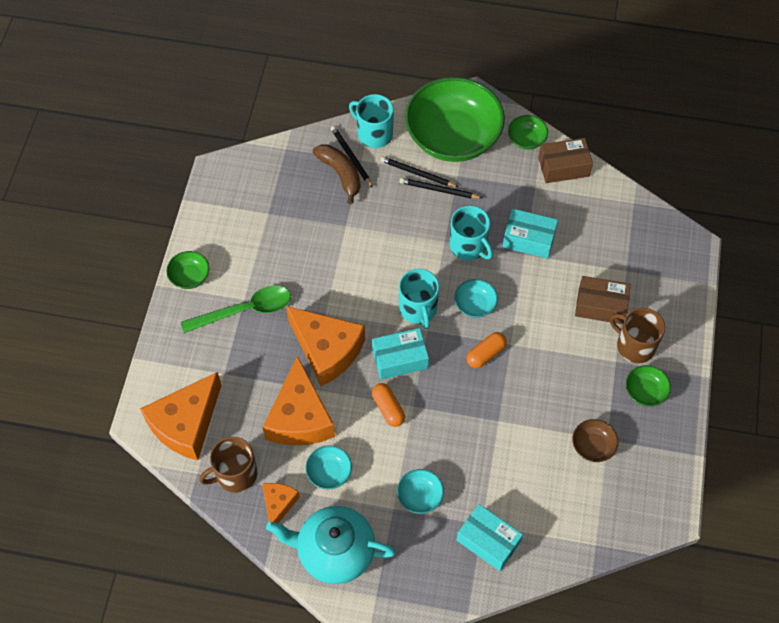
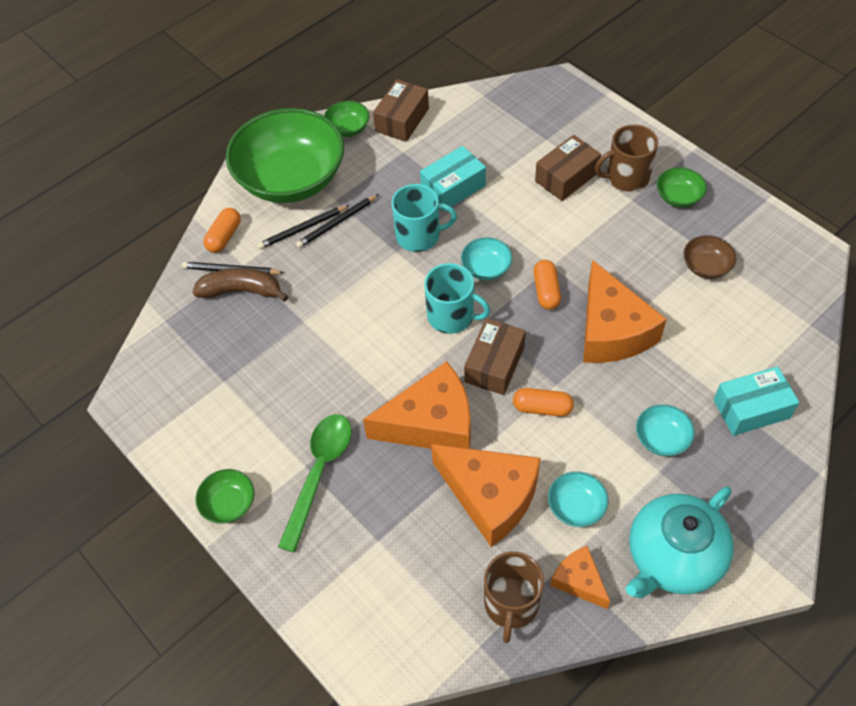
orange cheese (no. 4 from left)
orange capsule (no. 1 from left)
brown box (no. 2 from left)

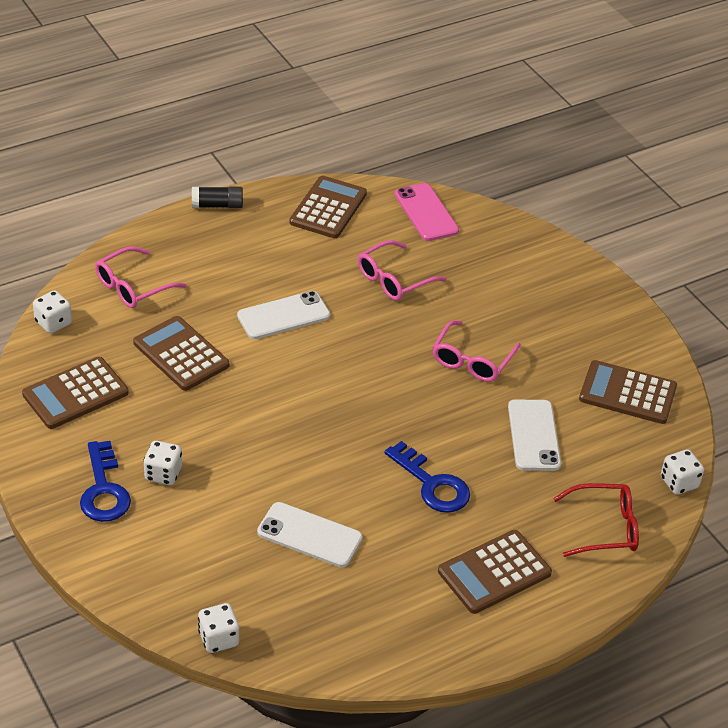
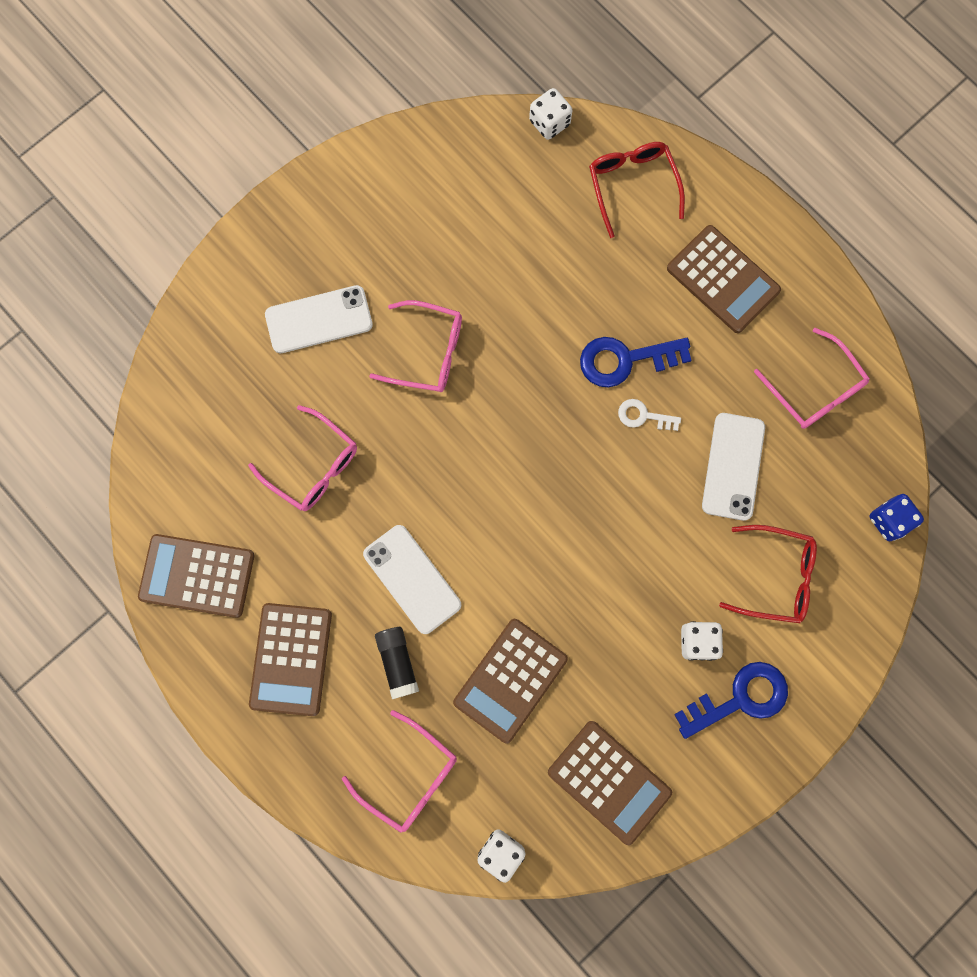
black glue stick
blue dice
blue key (no. 1 from left)
pink phone
white phone (no. 1 from left)
brown calculator (no. 2 from left)
white key
red glasses (no. 2 from left)
pink glasses (no. 4 from left)

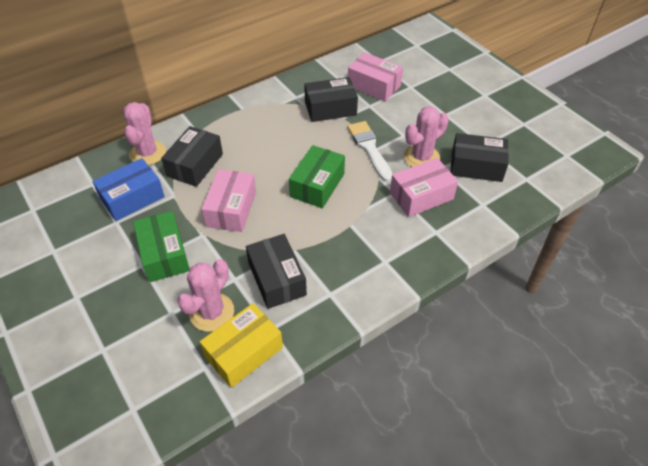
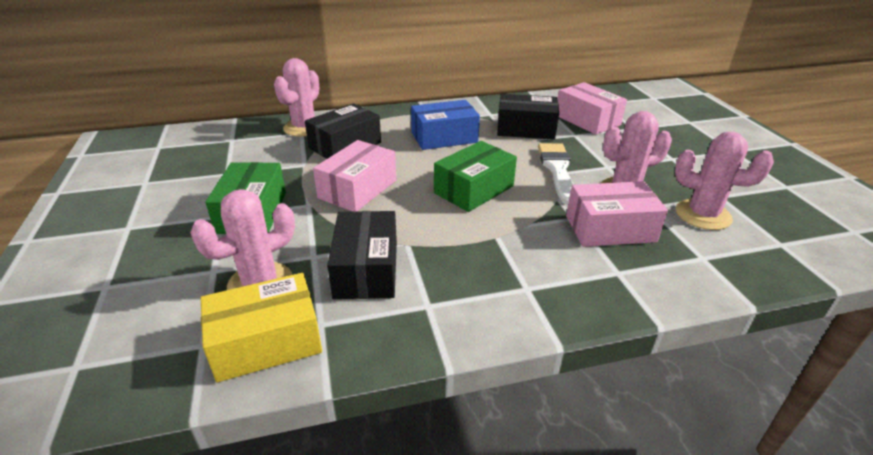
blue box
pink cactus (no. 4 from left)

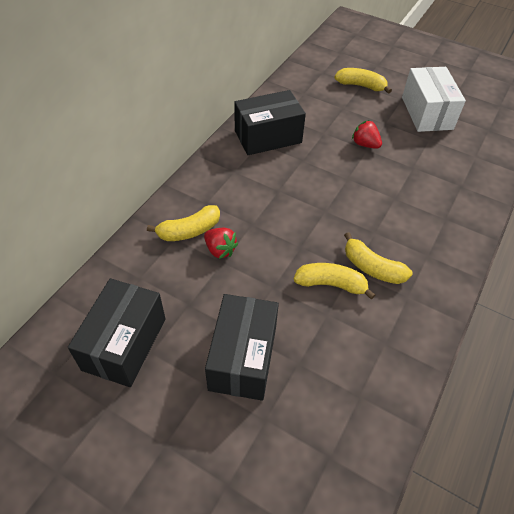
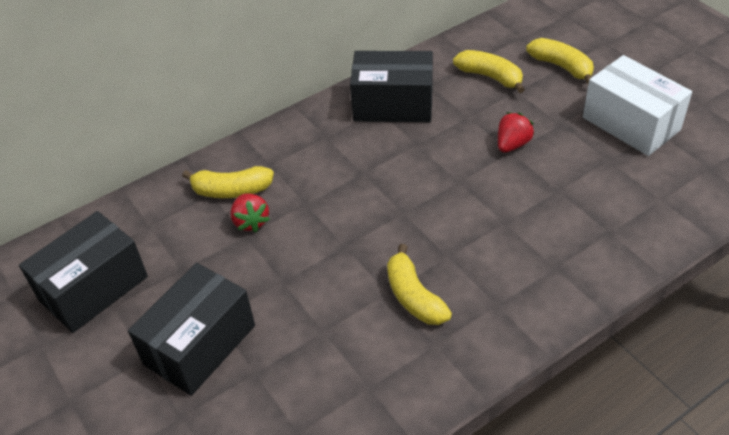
yellow banana (no. 3 from left)
red strawberry (no. 2 from left)
white box

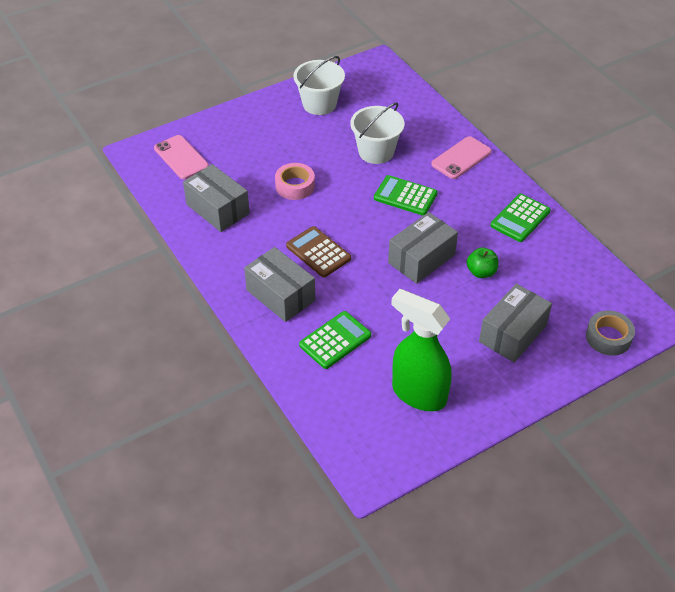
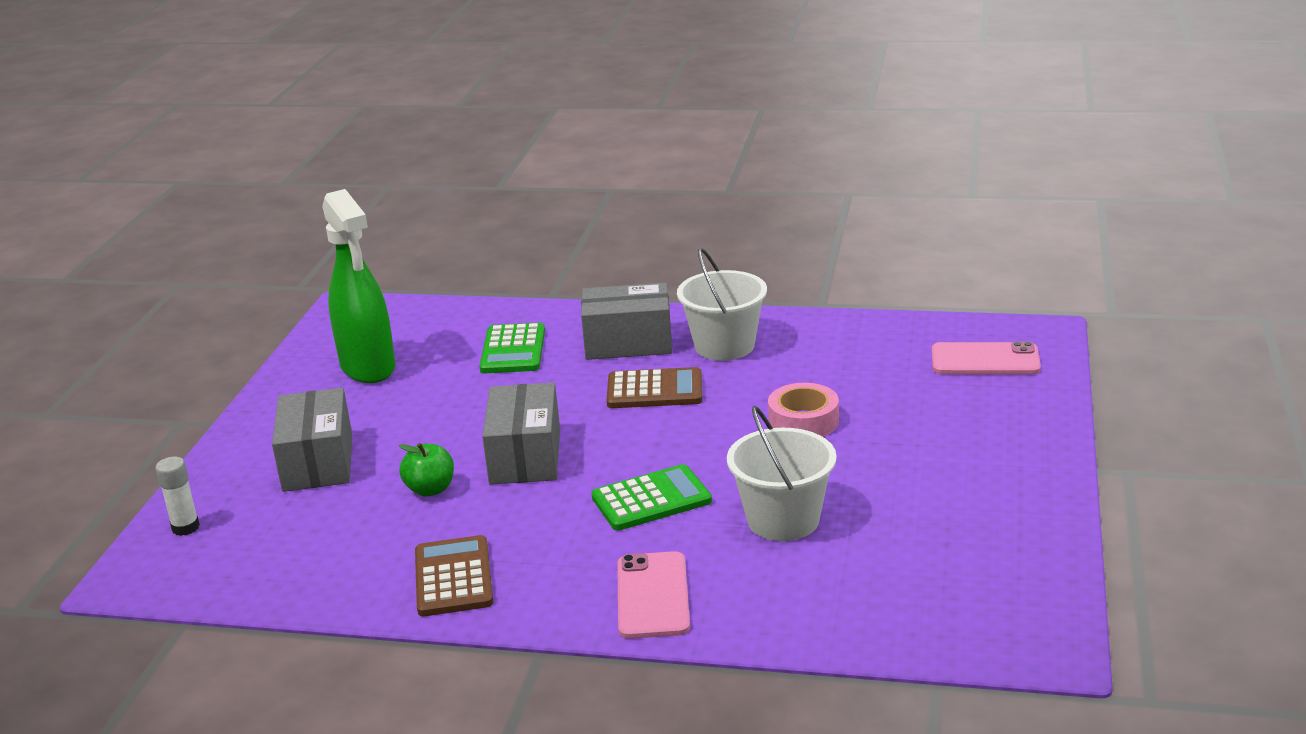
grey box (no. 1 from left in the first image)
white bucket (no. 1 from left)
green spray bottle
brown calculator (no. 1 from left)
white glue stick

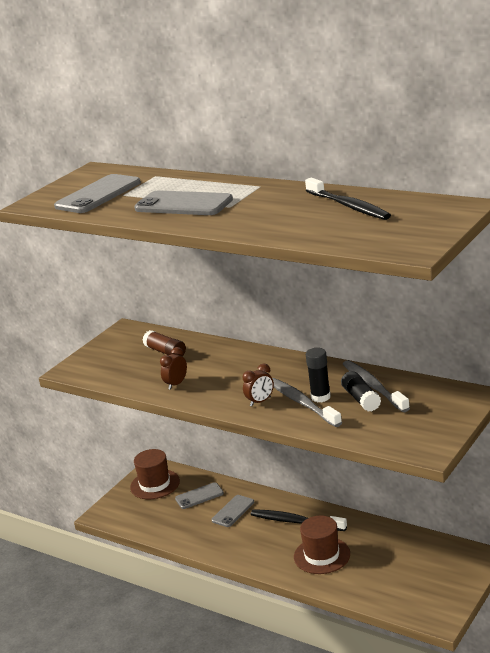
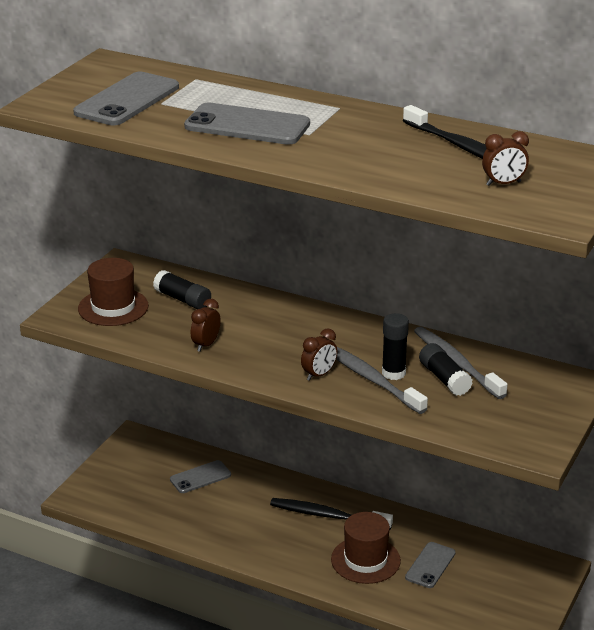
brown hat (no. 1 from left)
black glue stick (no. 1 from left)
grey phone (no. 4 from left)
brown clock (no. 3 from left)

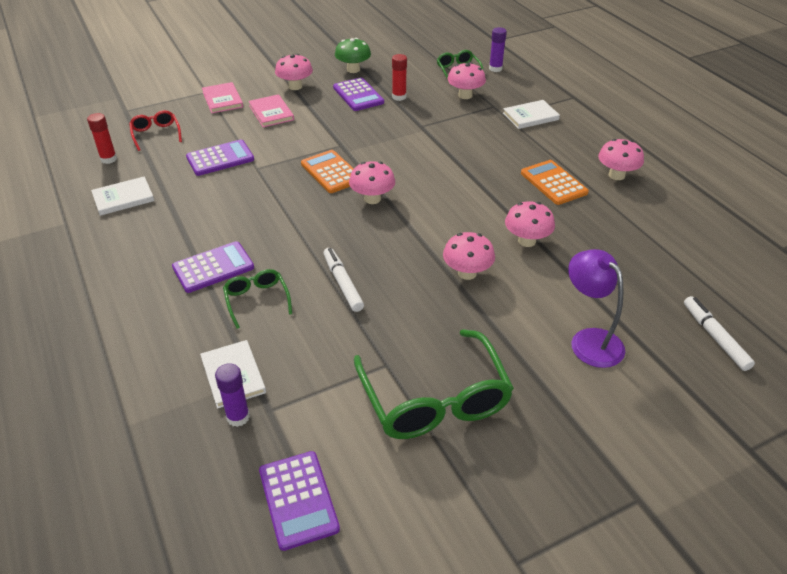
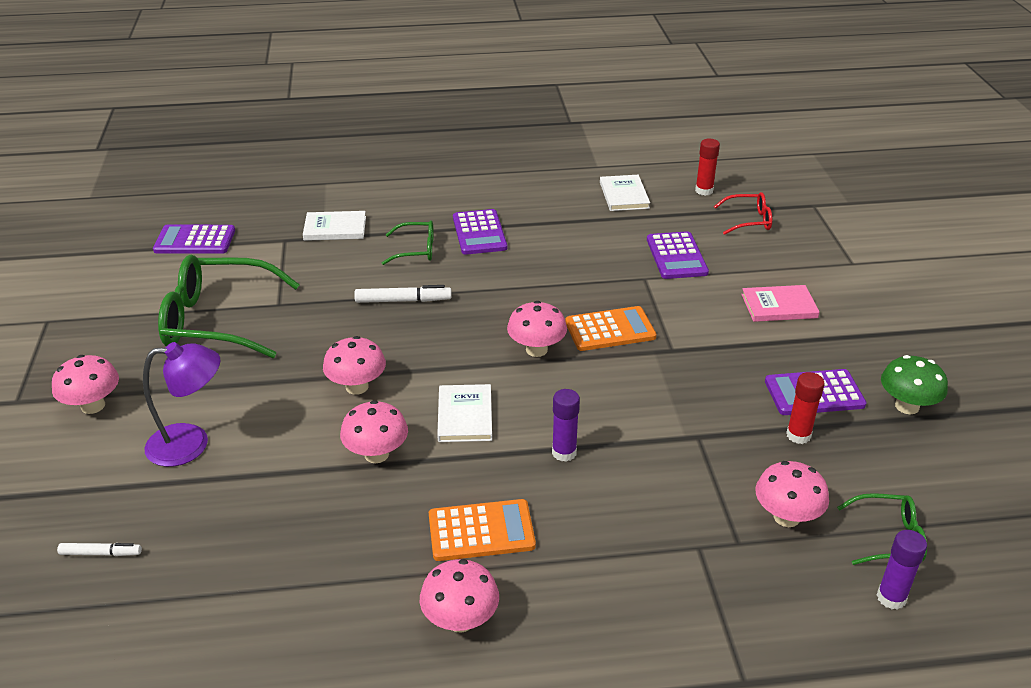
pink book (no. 1 from left in the first image)
purple glue stick (no. 1 from left)
pink mushroom (no. 1 from left)
white book (no. 2 from left)
white marker (no. 1 from left)

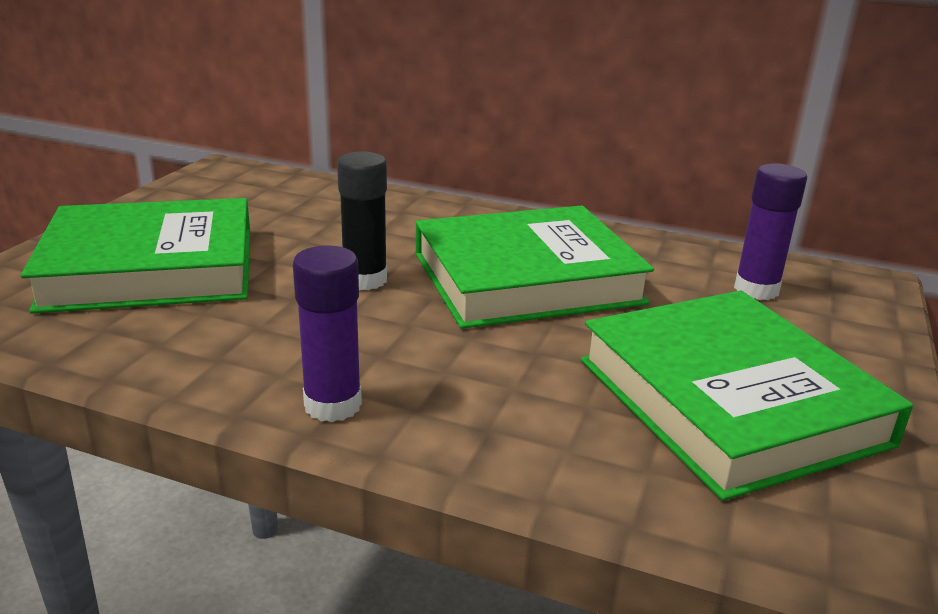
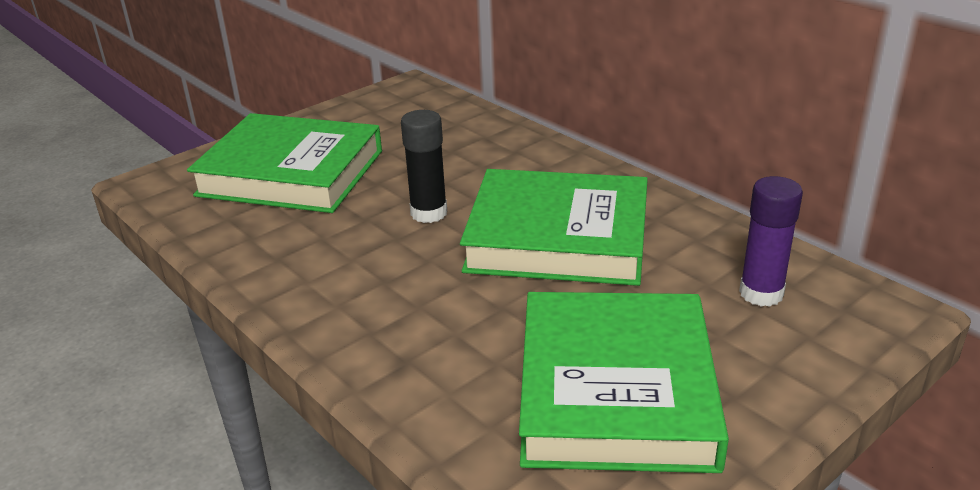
purple glue stick (no. 1 from left in the first image)

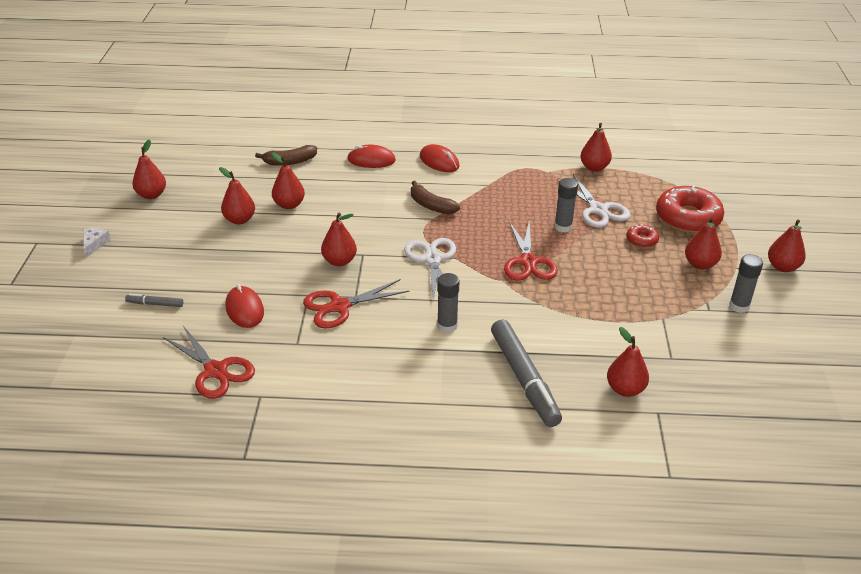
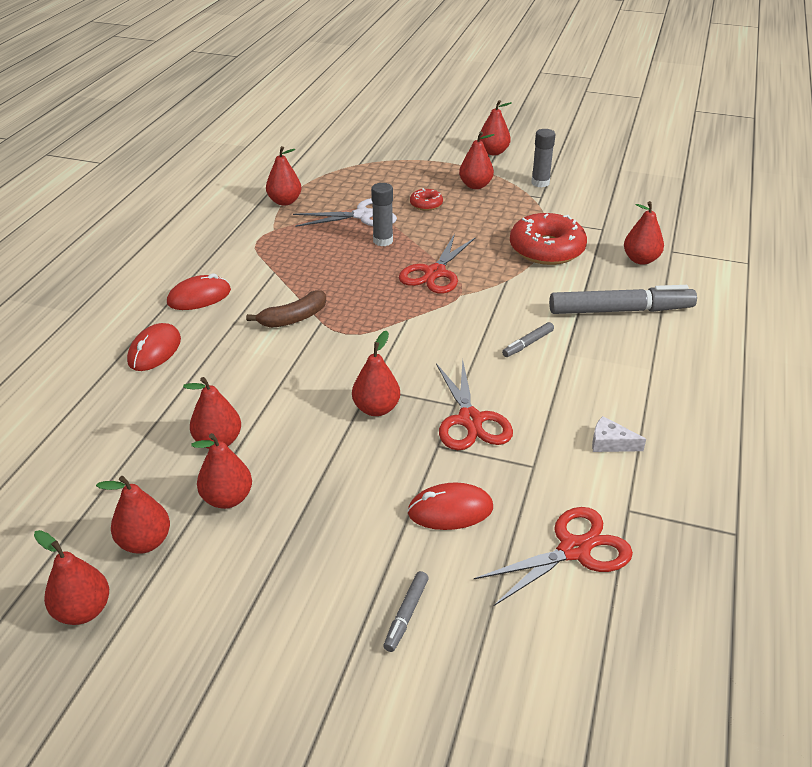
white cheese
brown banana (no. 1 from left in the first image)
white scissors (no. 1 from left in the first image)
grey marker (no. 2 from left)
red scissors (no. 1 from left)
red donut (no. 2 from left)
red pear (no. 2 from left)

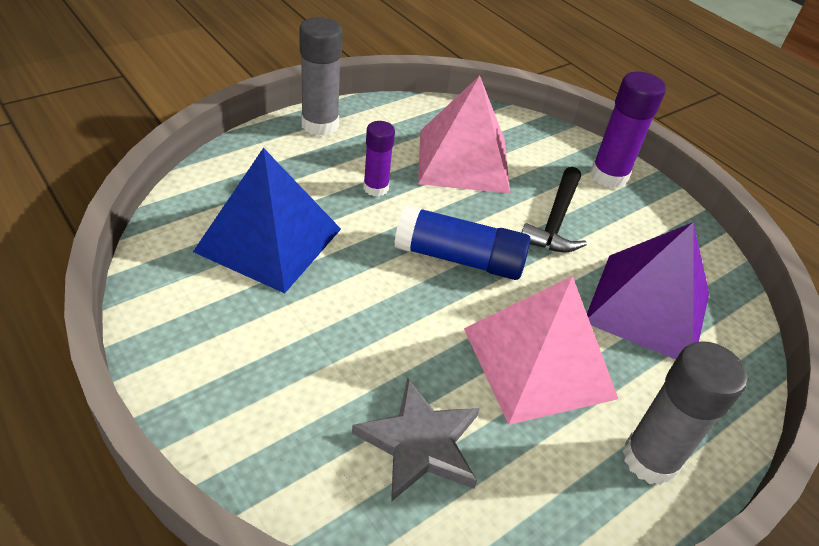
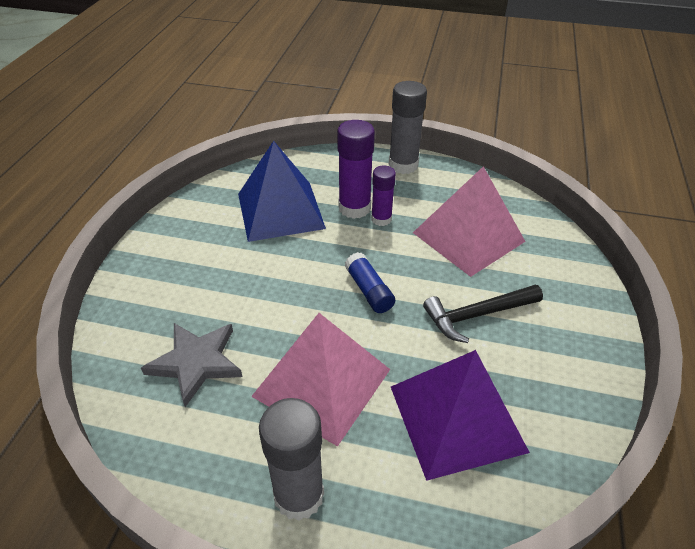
blue glue stick
purple glue stick (no. 1 from left)

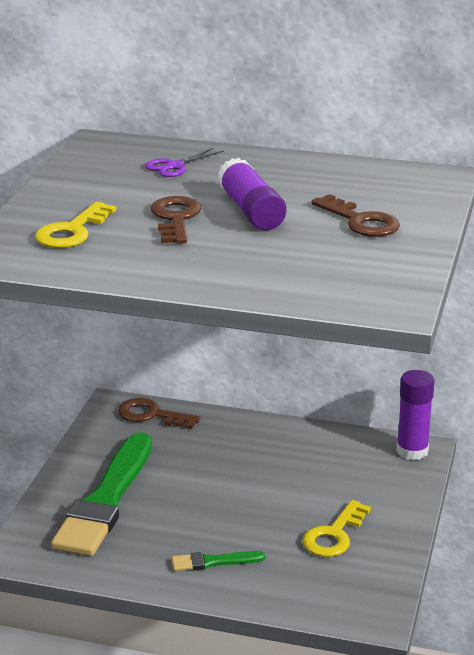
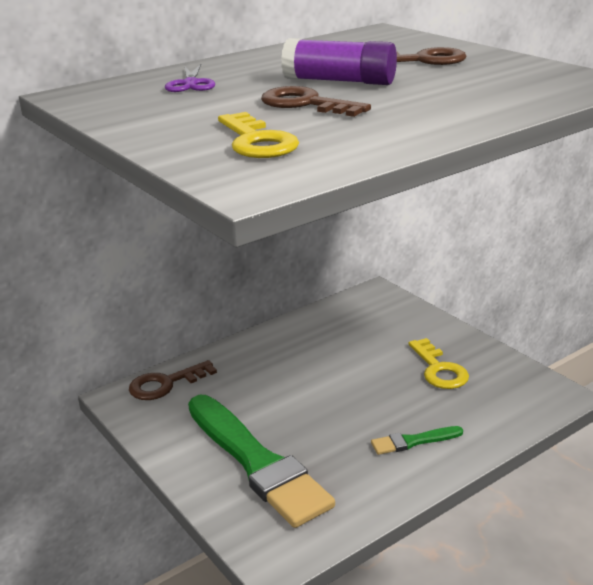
green brush (no. 2 from left)
purple glue stick (no. 2 from left in the first image)

